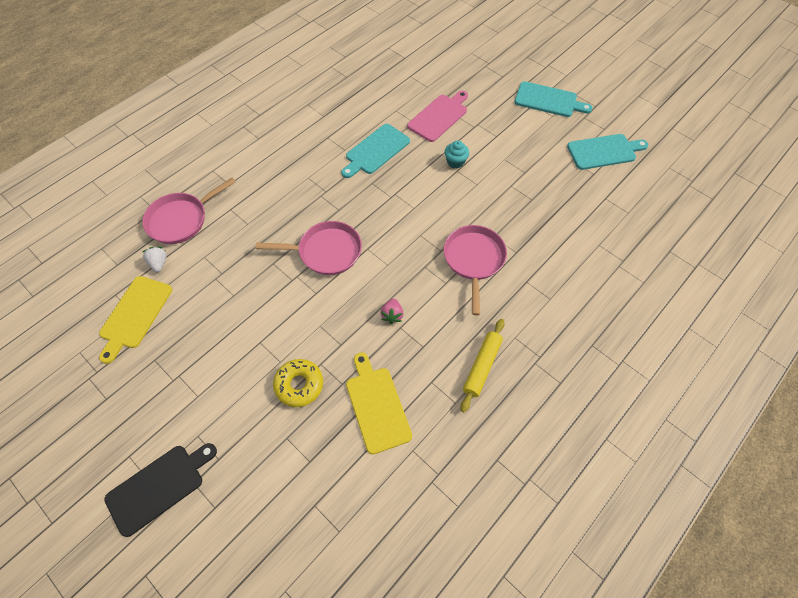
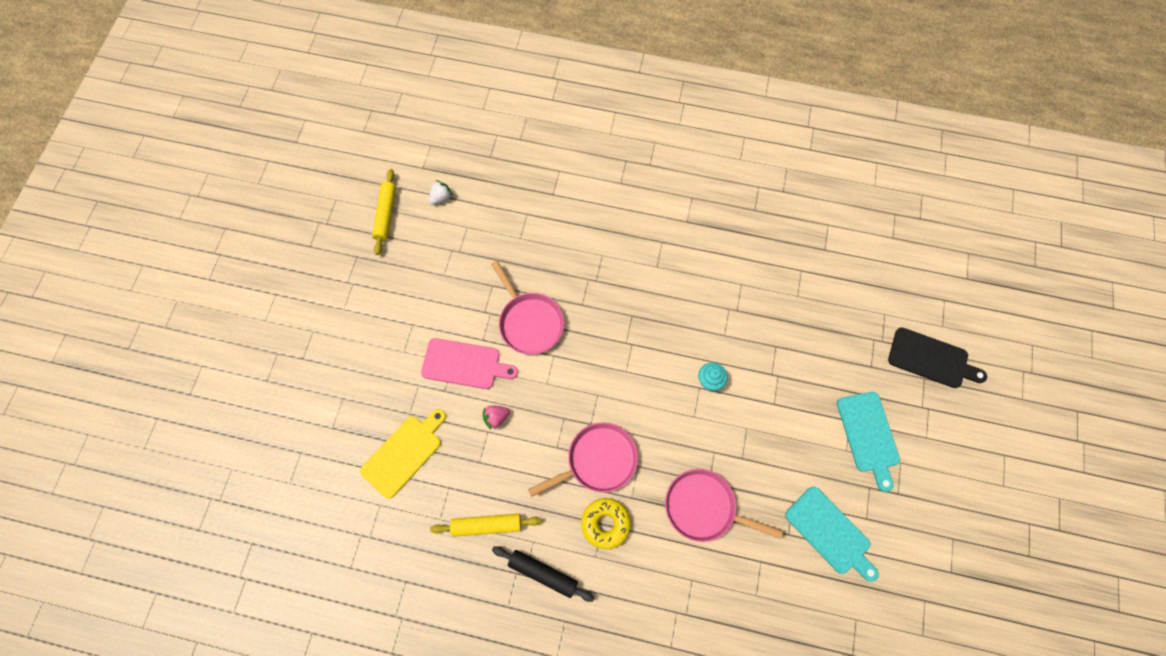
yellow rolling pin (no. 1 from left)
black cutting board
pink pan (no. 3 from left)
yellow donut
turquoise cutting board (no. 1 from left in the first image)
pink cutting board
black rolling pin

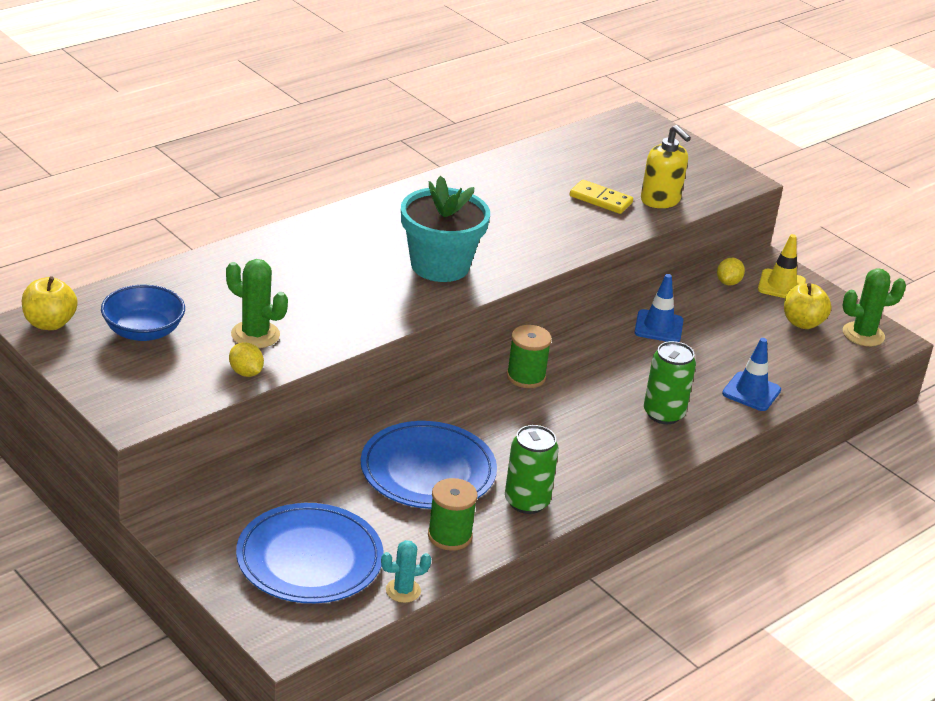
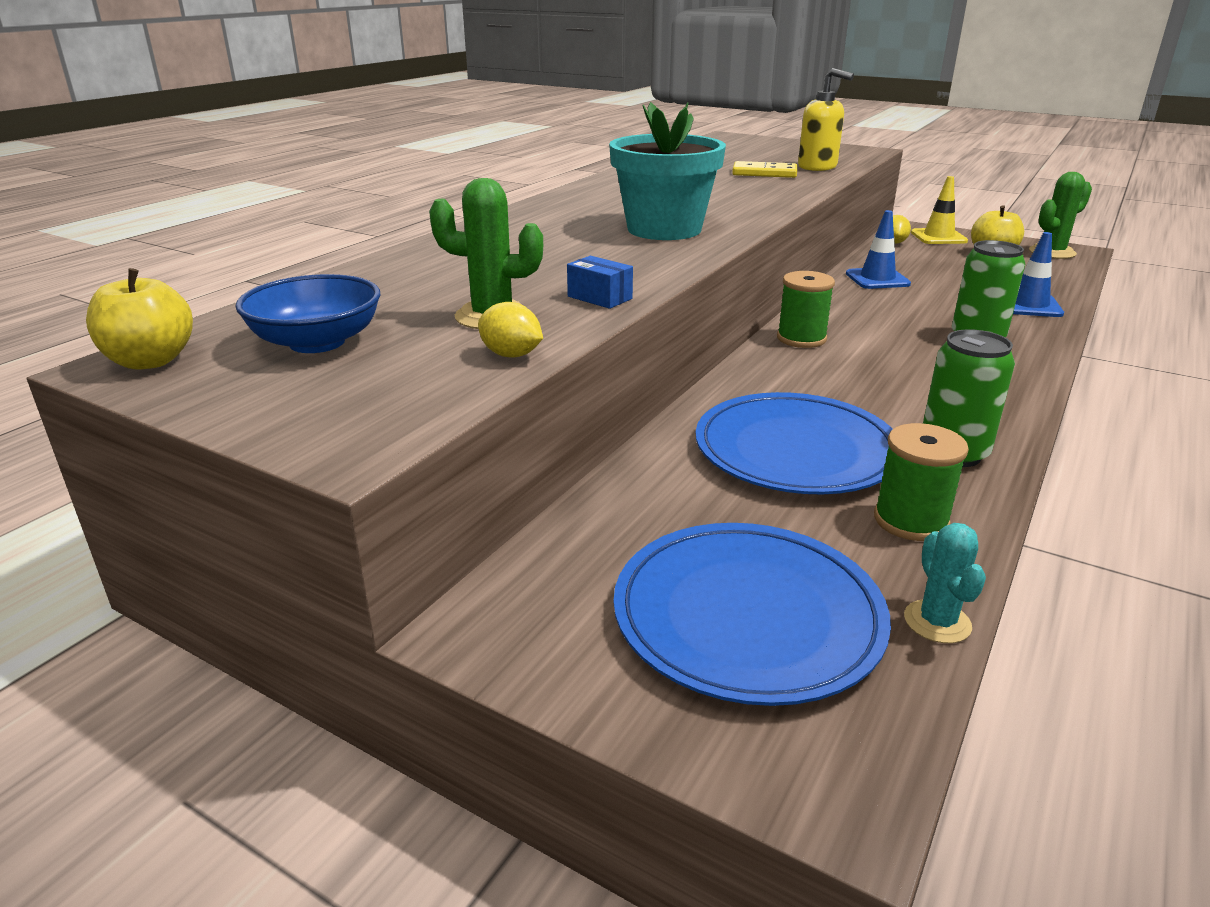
turquoise cactus
blue box

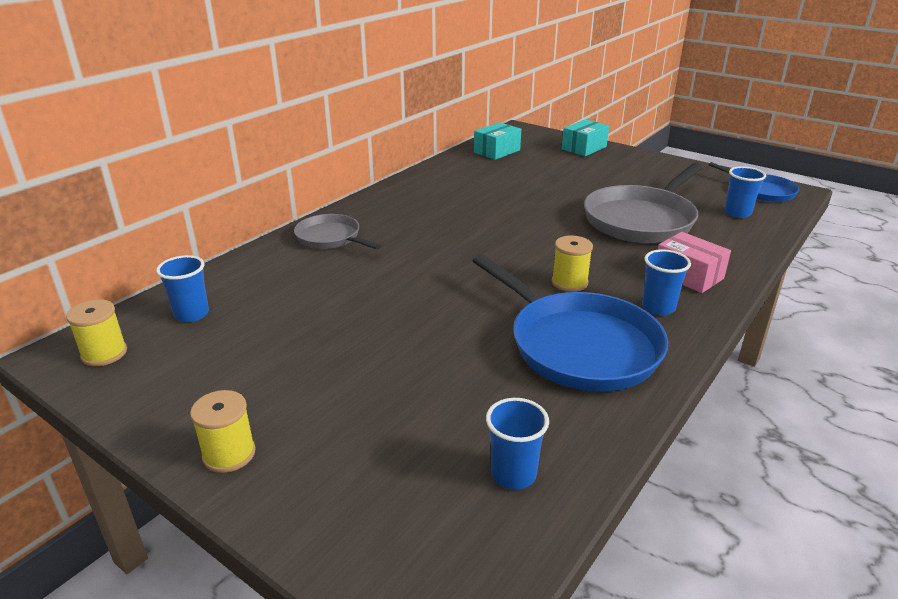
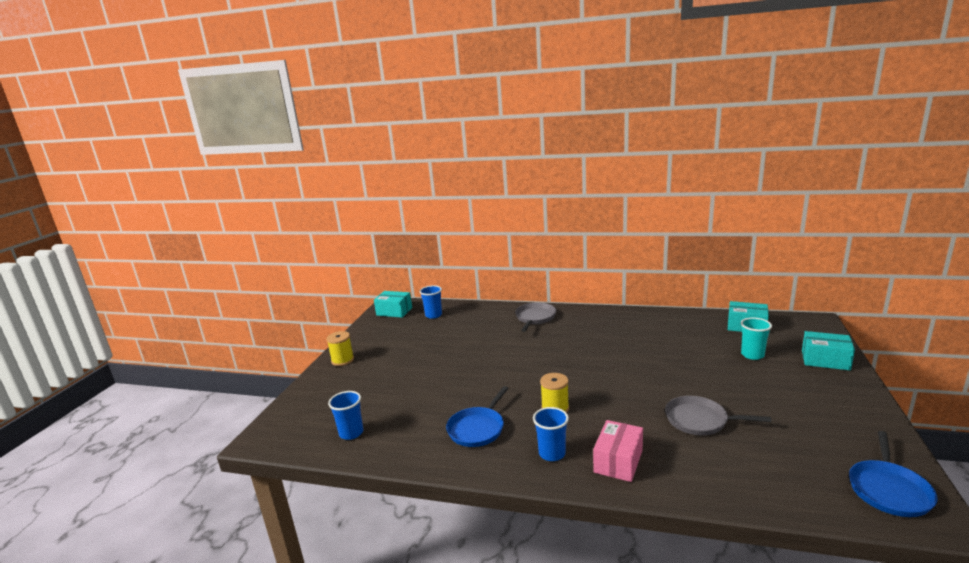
turquoise box (no. 1 from left)
blue pan (no. 1 from left)
grey pan (no. 2 from left)
blue cup (no. 4 from left in the first image)
turquoise cup

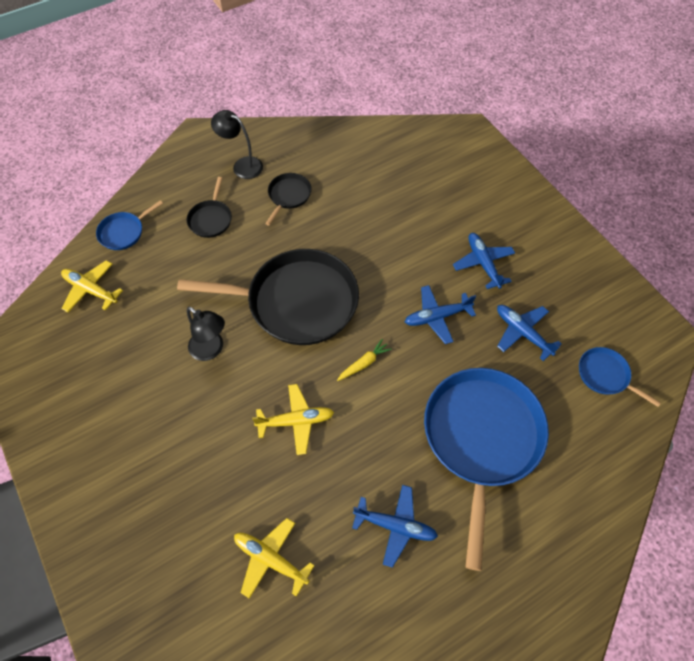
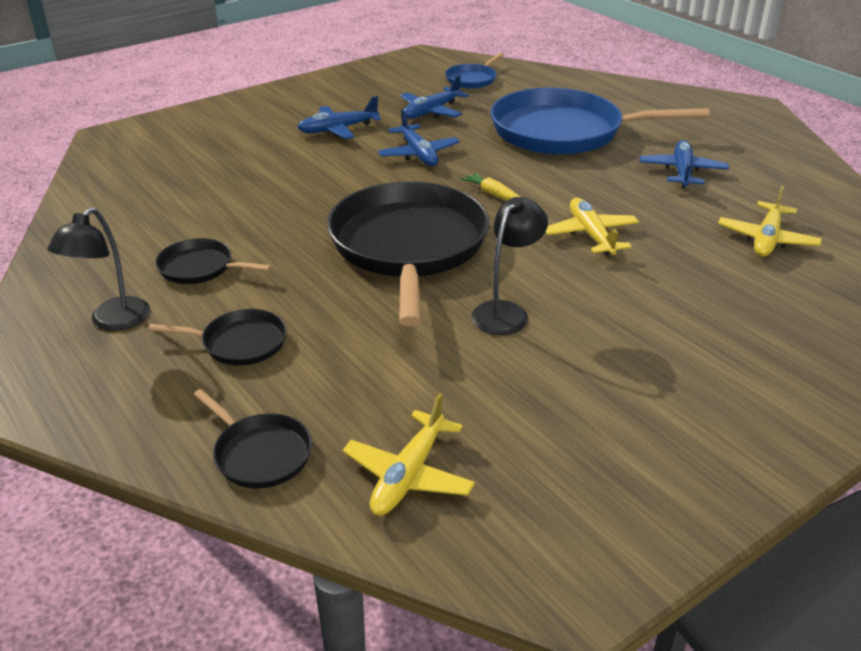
black pan (no. 3 from left)

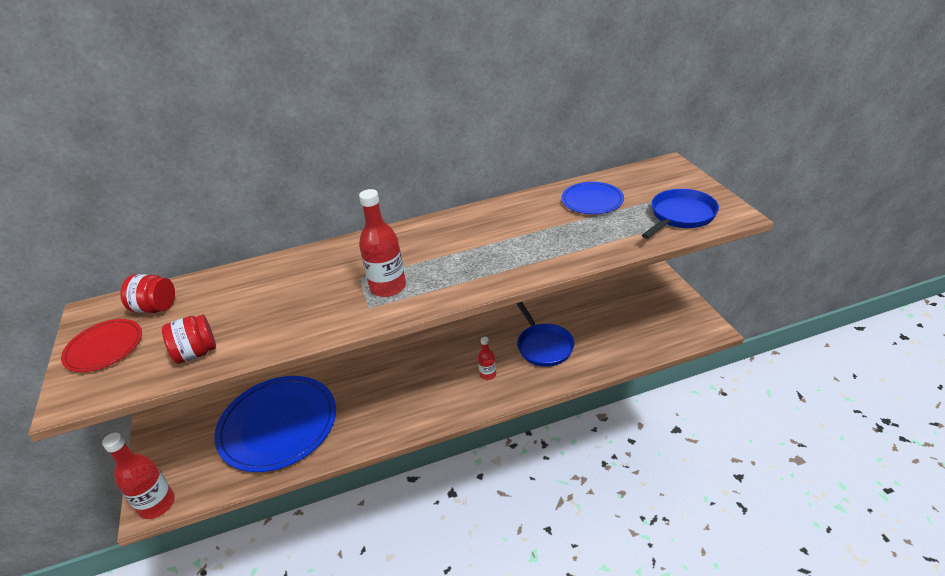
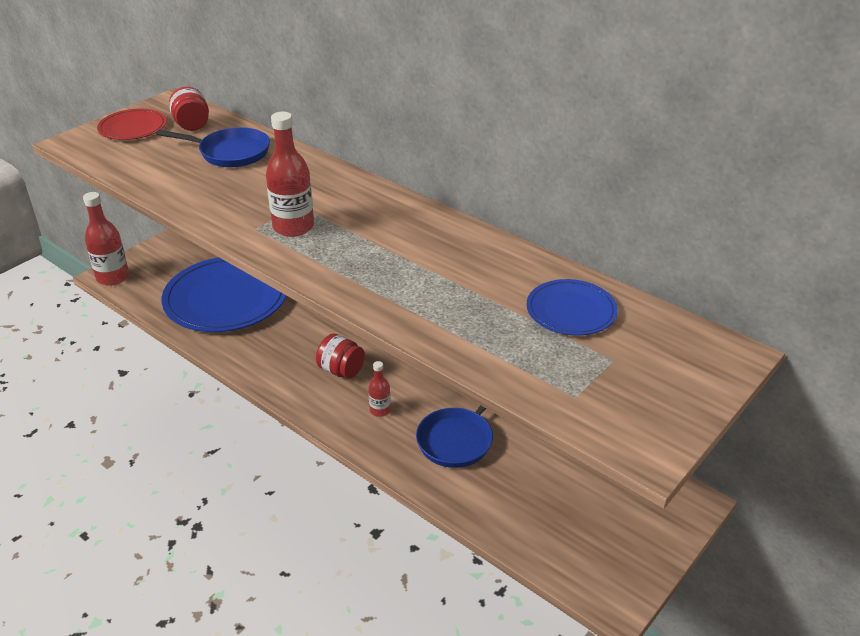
red jar (no. 2 from left)
blue pan (no. 1 from left)

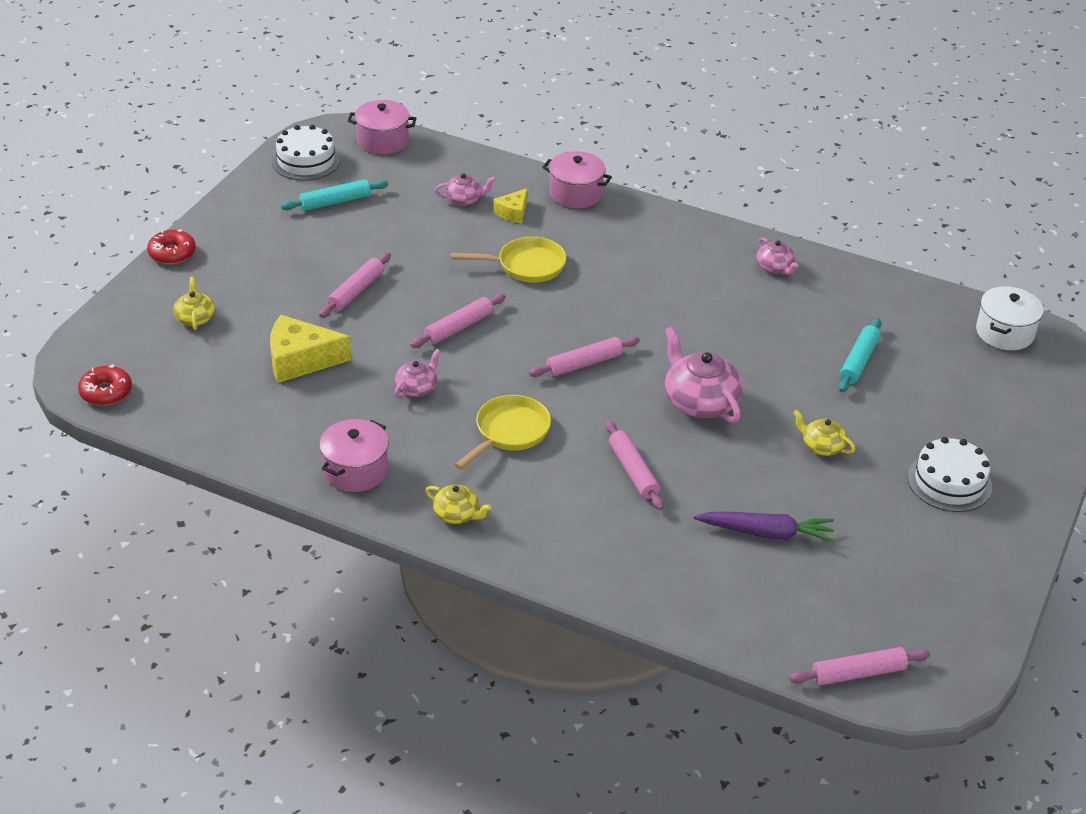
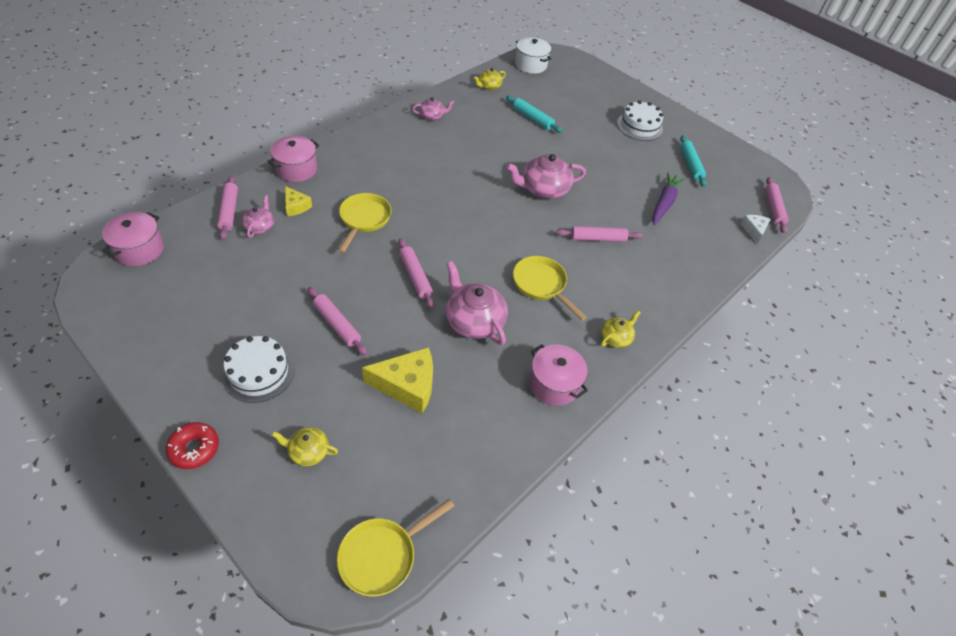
yellow pan (no. 2 from left)
yellow cheese (no. 2 from left)
white cake (no. 1 from left)
turquoise rolling pin (no. 2 from left)
pink teapot (no. 3 from left)
pink rolling pin (no. 1 from left)
yellow teapot (no. 2 from left)
white cheese

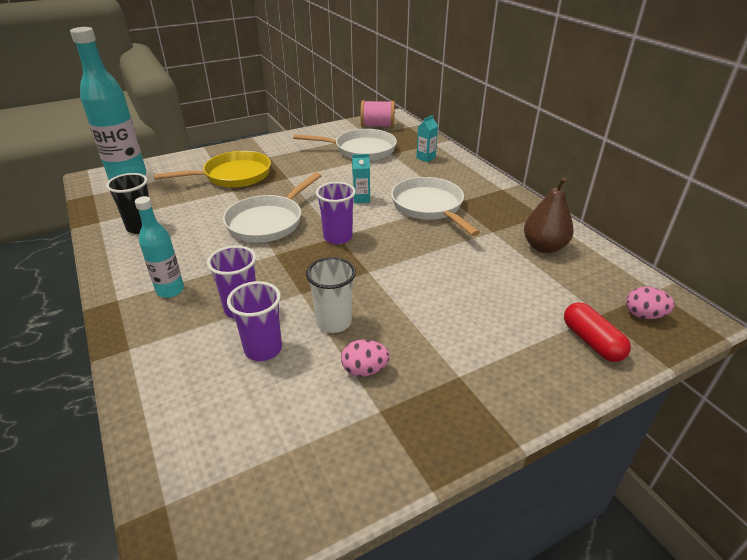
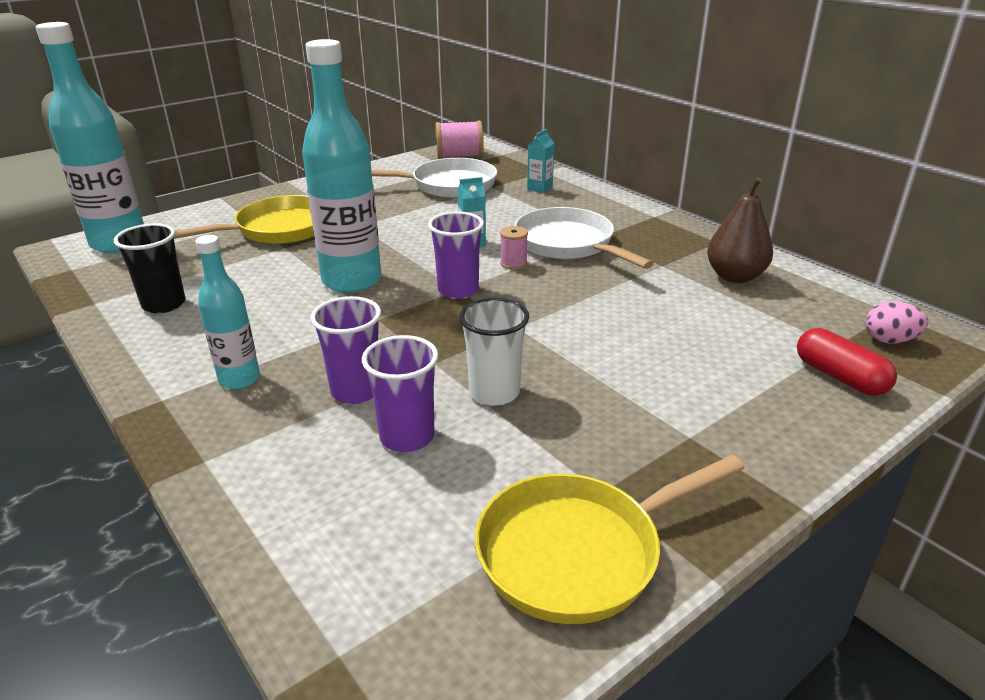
turquoise bottle (no. 3 from left)
pink egg (no. 1 from left in the first image)
yellow pan (no. 2 from left)
pink spool (no. 2 from left)

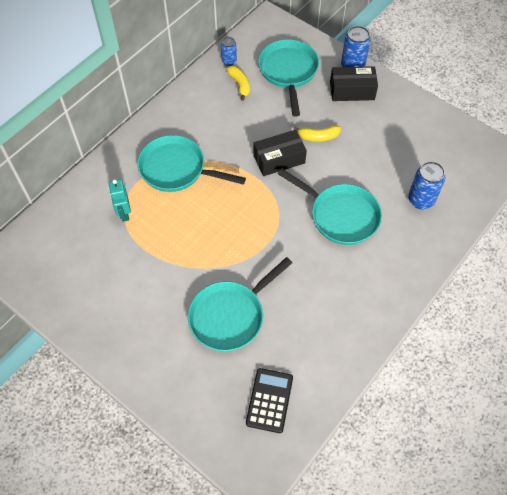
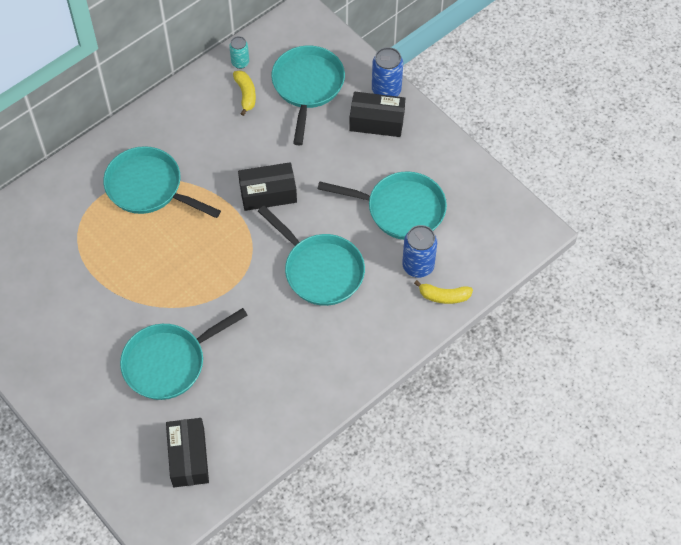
turquoise robot
turquoise can
black box (no. 1 from left)
yellow banana (no. 2 from left)
turquoise pan (no. 5 from left)

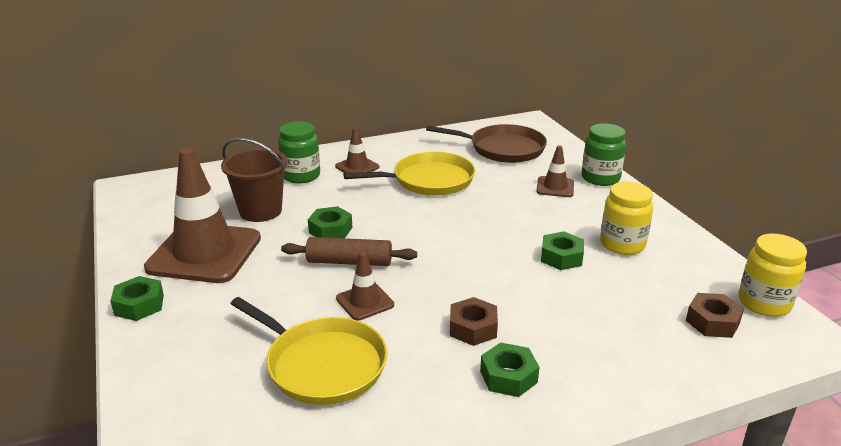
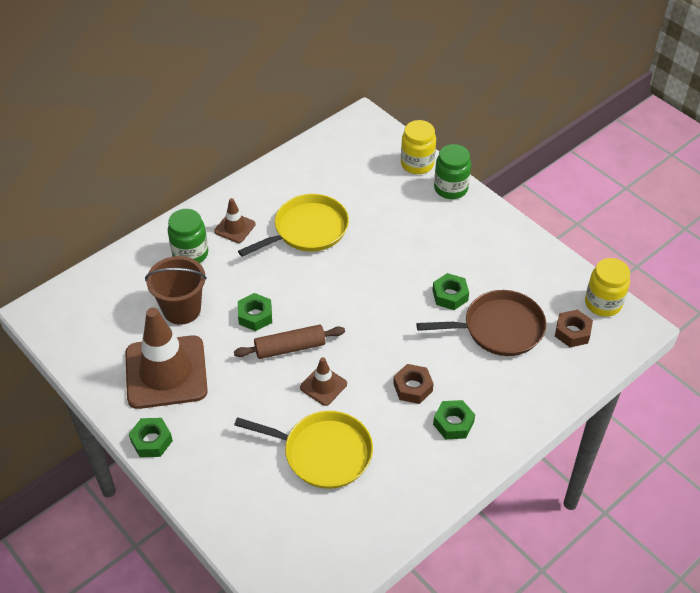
brown pan
brown traffic cone (no. 4 from left in the first image)
yellow jar (no. 1 from left)

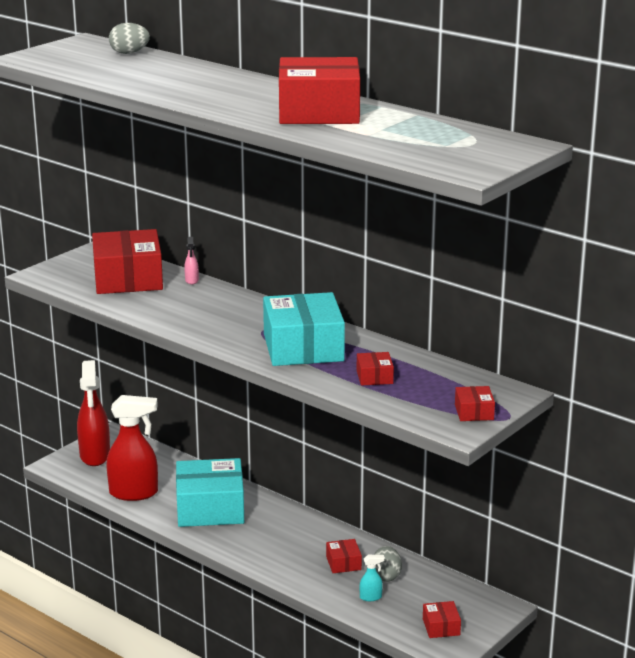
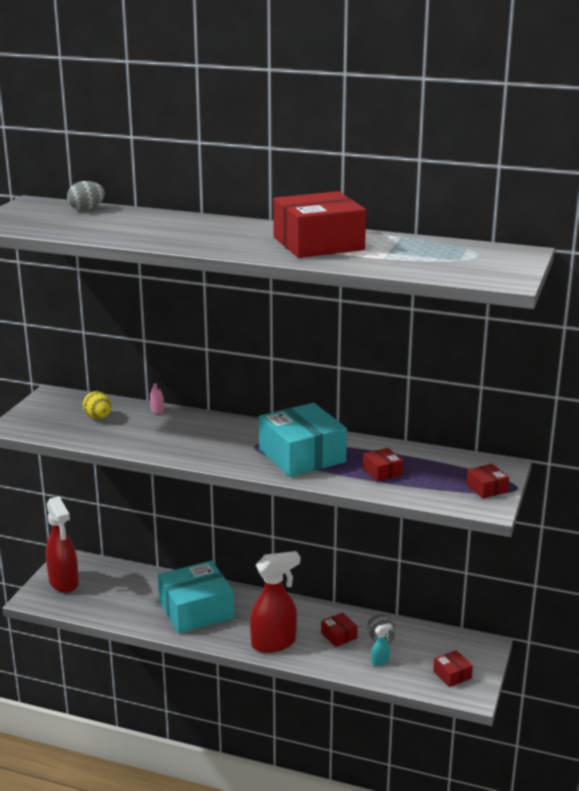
yellow egg
red spray bottle (no. 2 from left)

